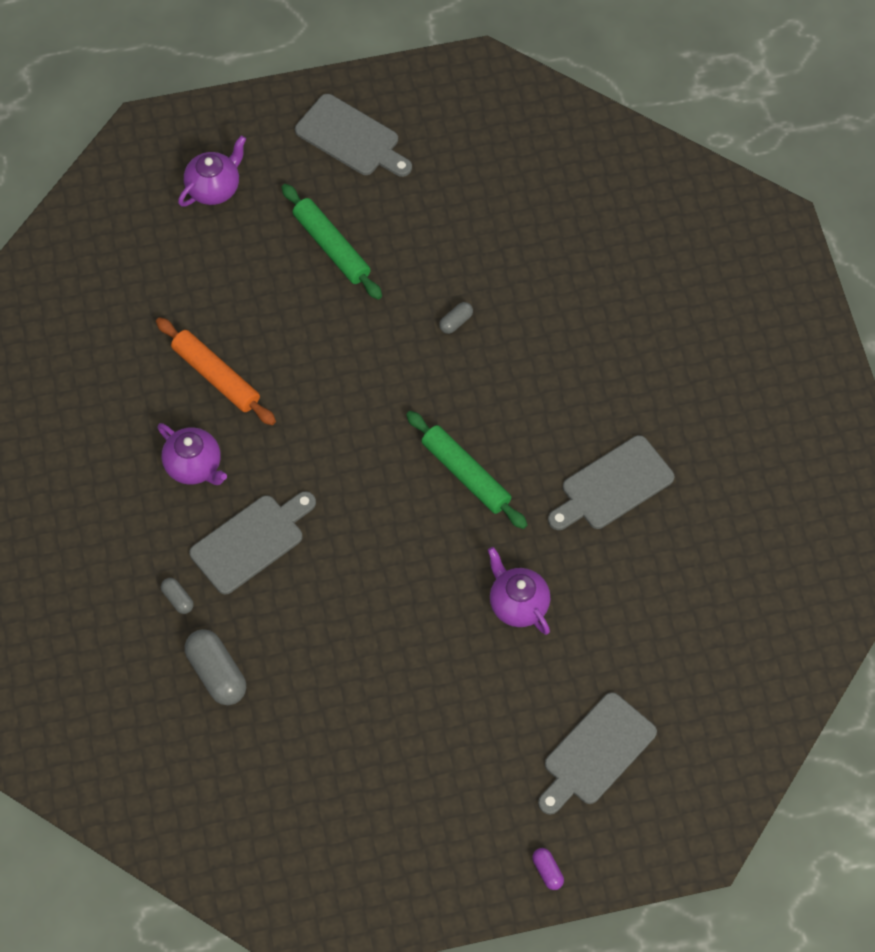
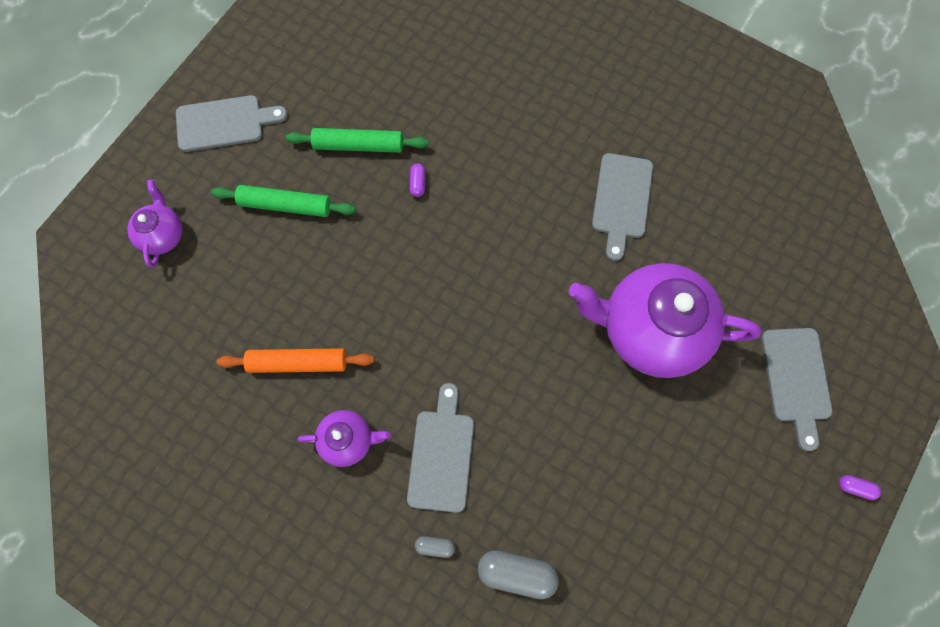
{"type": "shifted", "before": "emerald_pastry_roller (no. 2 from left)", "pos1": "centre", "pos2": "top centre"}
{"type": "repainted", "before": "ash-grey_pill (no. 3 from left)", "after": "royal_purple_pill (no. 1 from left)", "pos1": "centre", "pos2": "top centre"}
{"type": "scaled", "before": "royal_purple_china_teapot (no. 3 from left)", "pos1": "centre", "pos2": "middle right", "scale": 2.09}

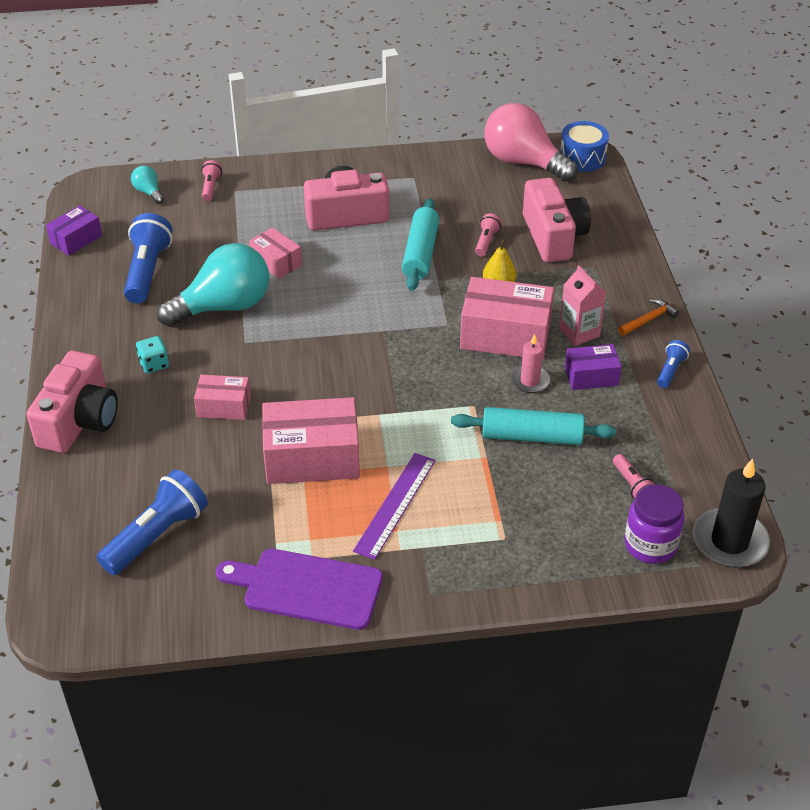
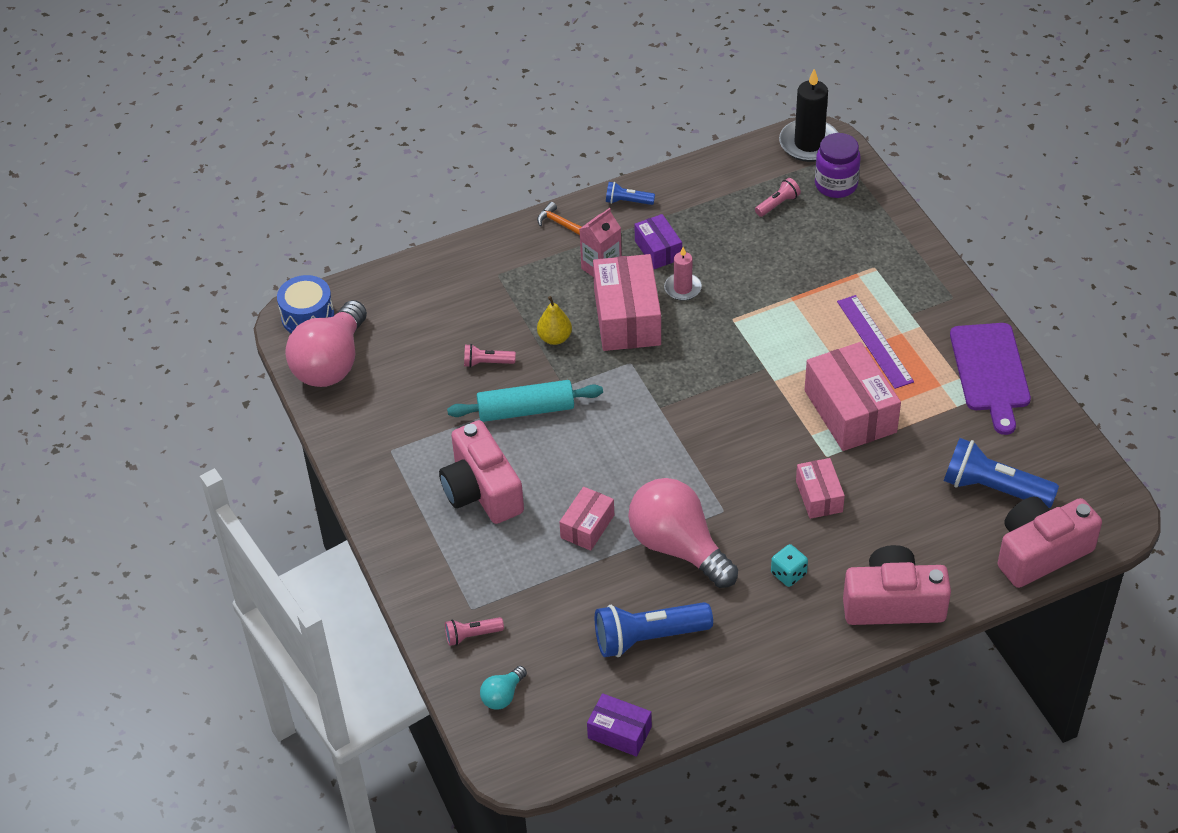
{"type": "gone", "before": "turquoise_pastry_roller (no. 2 from left)", "pos1": "centre"}
{"type": "shifted", "before": "pink_photo_camera (no. 3 from left)", "pos1": "top right", "pos2": "middle right"}
{"type": "repainted", "before": "turquoise_lightbulb (no. 2 from left)", "after": "pink_lightbulb (no. 2 from left)", "pos1": "middle left", "pos2": "centre"}
{"type": "rotated", "before": "royal_purple_straightedge", "pos1": "centre", "pos2": "middle right", "turn": 60}

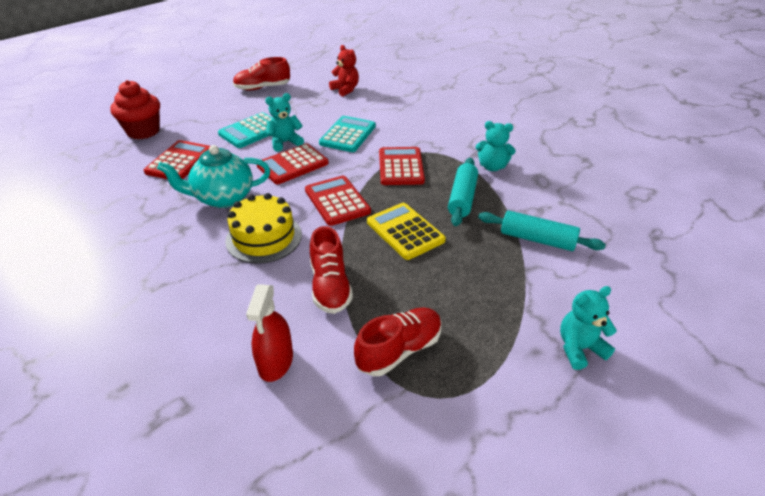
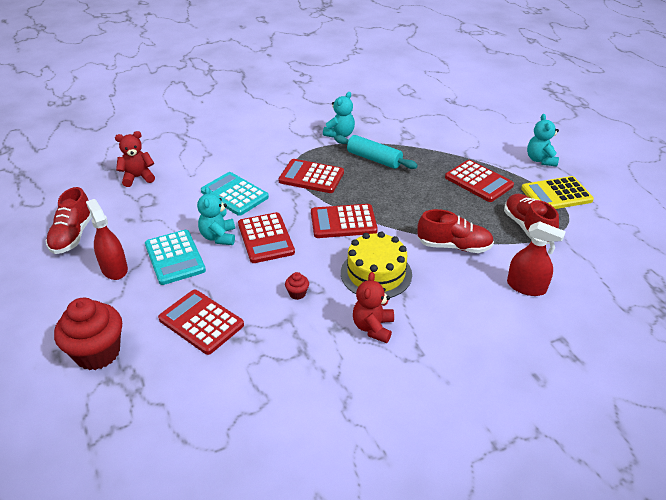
{"type": "gone", "before": "turquoise_pastry_roller (no. 2 from left)", "pos1": "middle right"}
{"type": "new", "after": "crimson_sprayer (no. 1 from left)", "pos2": "middle left"}
{"type": "new", "after": "crimson_teddy (no. 2 from left)", "pos2": "centre"}
{"type": "new", "after": "crimson_calculator (no. 5 from left)", "pos2": "middle right"}
{"type": "shifted", "before": "golden_calculator", "pos1": "centre", "pos2": "middle right"}
{"type": "swapped", "before": "turquoise_china_teapot", "after": "crimson_fairy_cake (no. 2 from left)", "pos1": "middle left", "pos2": "centre"}

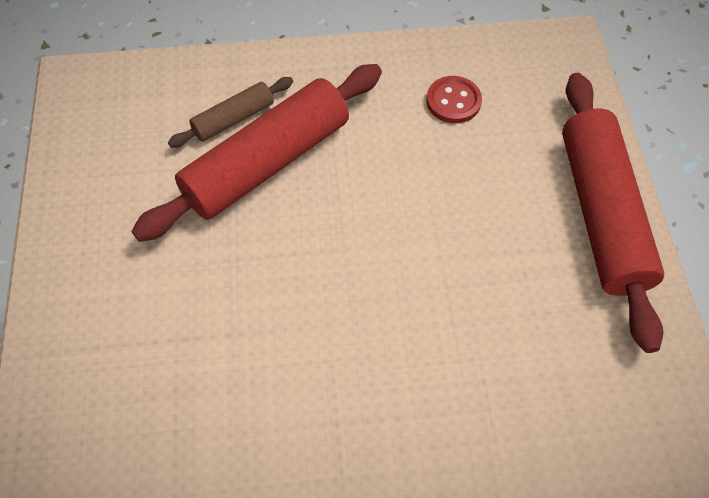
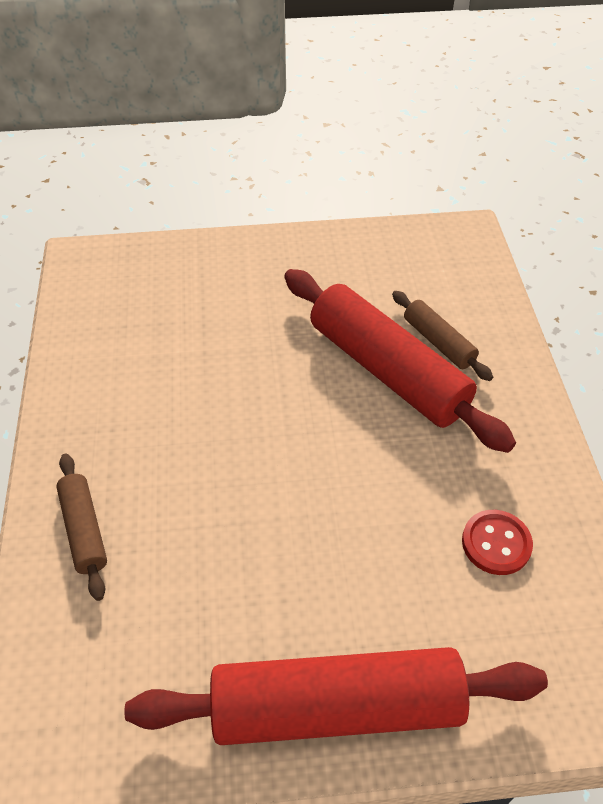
{"type": "new", "after": "dark_brown_pastry_roller (no. 1 from left)", "pos2": "middle left"}

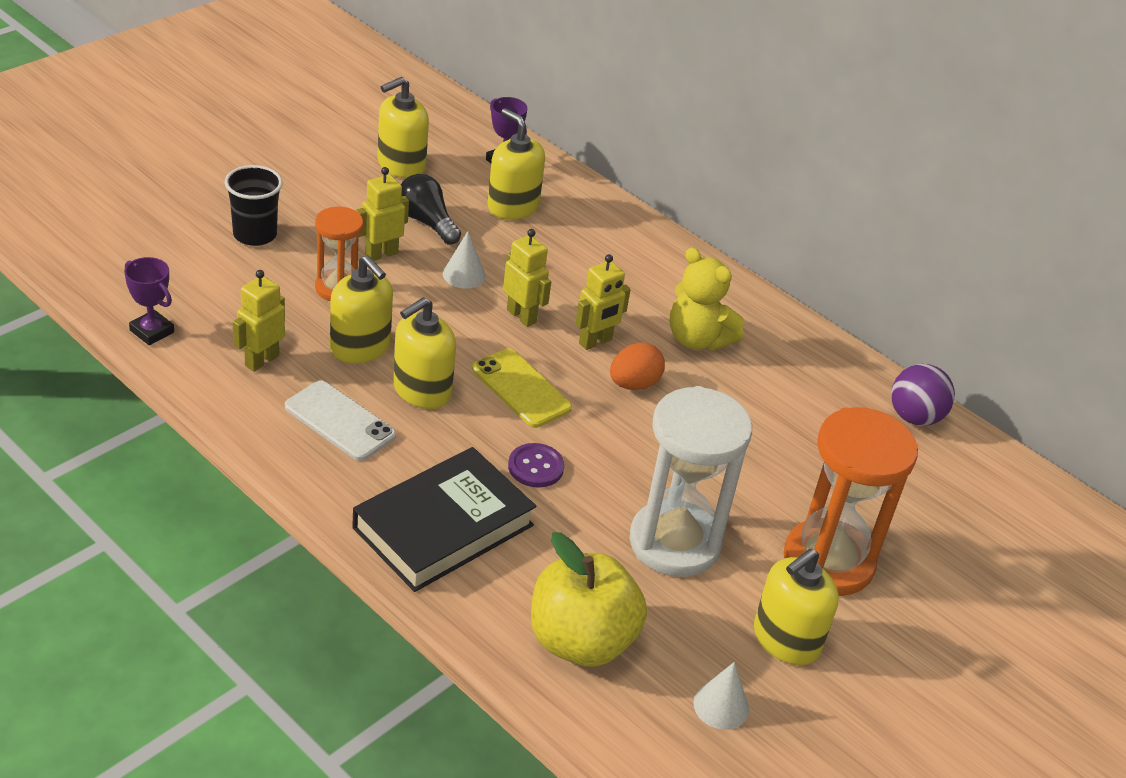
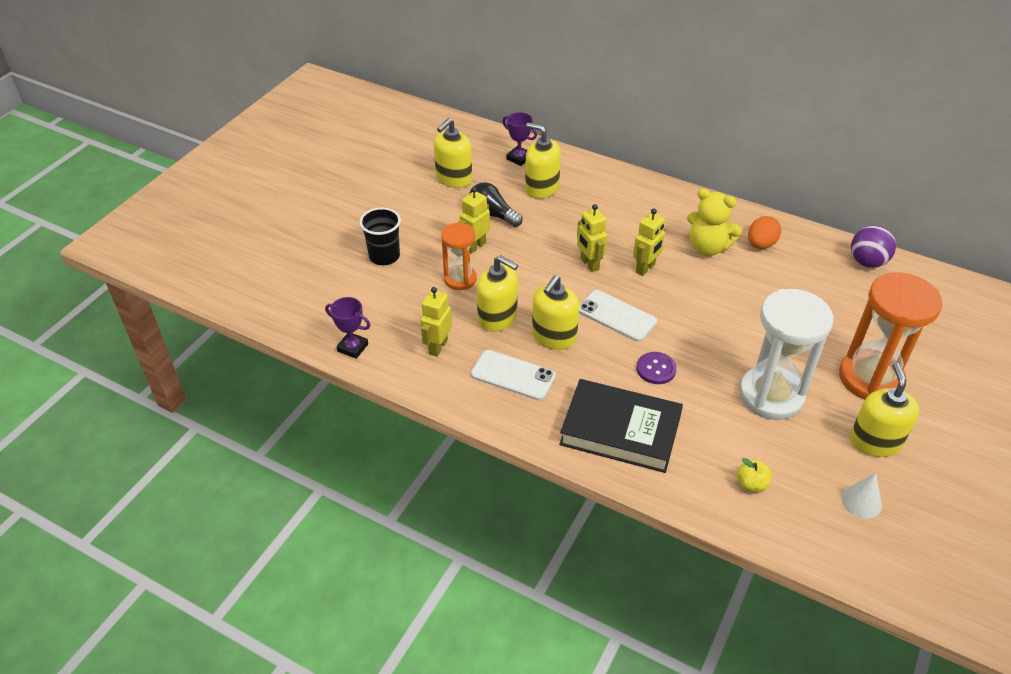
{"type": "gone", "before": "snow-white_cone_shape (no. 1 from left)", "pos1": "centre"}
{"type": "shifted", "before": "orange-coloured_egg", "pos1": "centre", "pos2": "middle right"}
{"type": "repainted", "before": "golden_phone", "after": "snow-white_phone (no. 2 from left)", "pos1": "centre", "pos2": "centre"}
{"type": "rotated", "before": "black_book", "pos1": "bottom centre", "pos2": "centre", "turn": 75}
{"type": "rotated", "before": "golden_robot_figure (no. 3 from left)", "pos1": "centre", "pos2": "centre", "turn": -150}
{"type": "rotated", "before": "golden_pump_bottle (no. 5 from left)", "pos1": "bottom right", "pos2": "middle right", "turn": 150}
{"type": "scaled", "before": "golden_apple", "pos1": "bottom centre", "pos2": "bottom right", "scale": 0.42}

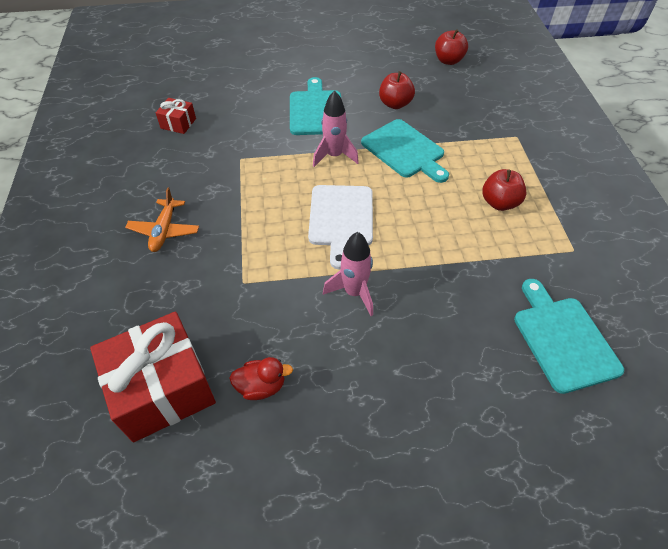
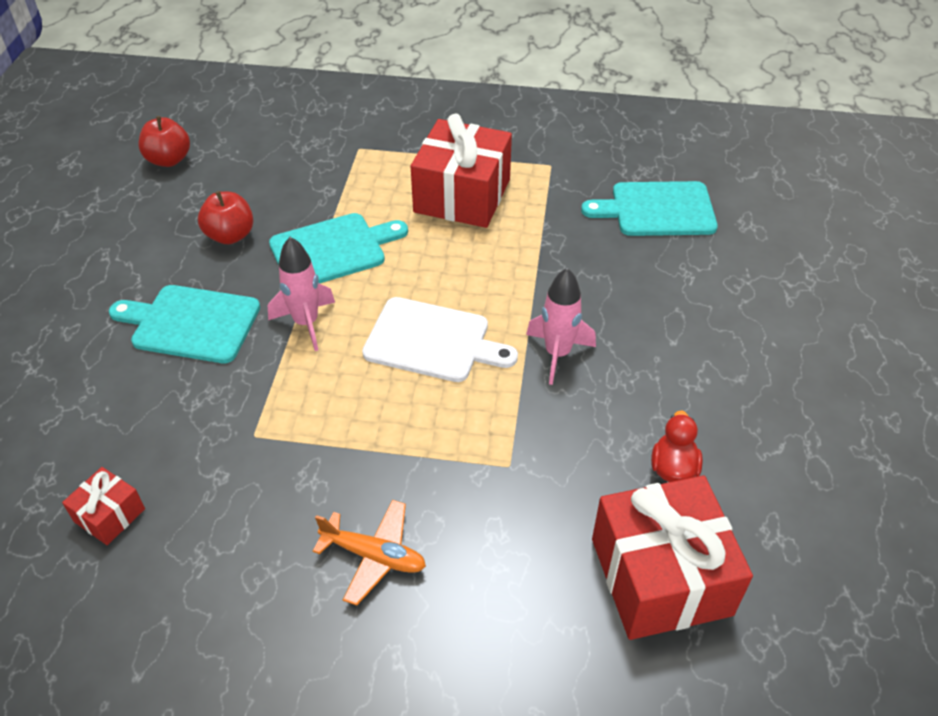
{"type": "swapped", "before": "crimson_apple (no. 3 from left)", "after": "crimson_gift (no. 2 from left)", "pos1": "middle right", "pos2": "top centre"}

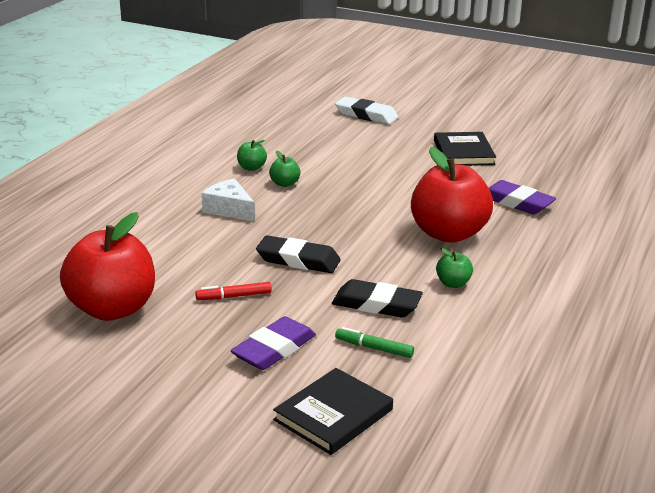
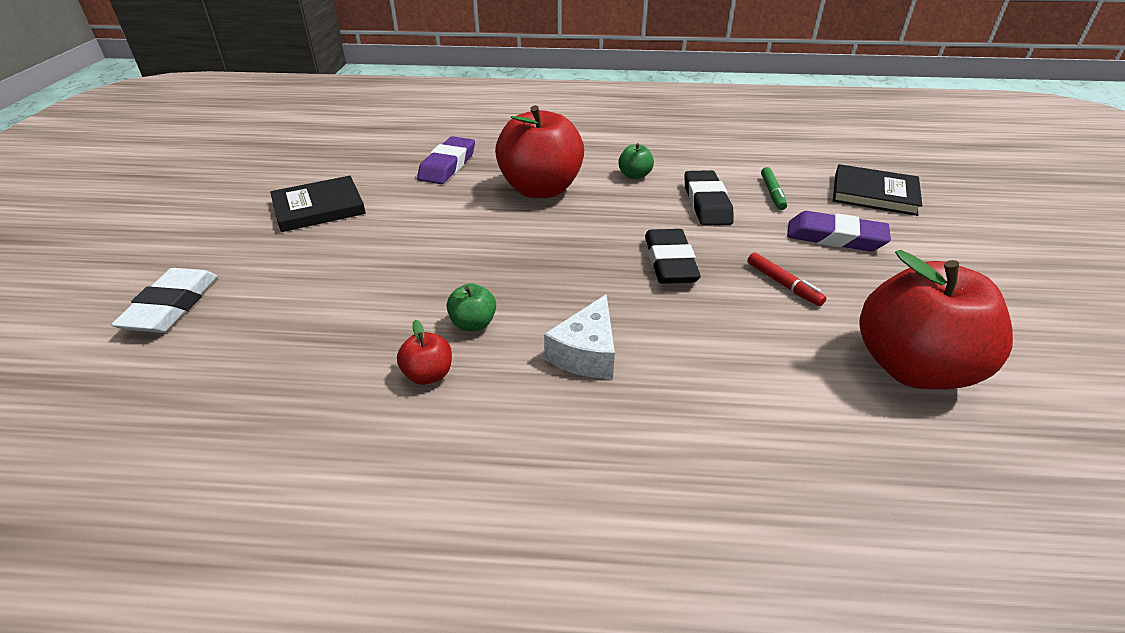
{"type": "repainted", "before": "emerald_apple (no. 1 from left)", "after": "crimson_apple (no. 1 from left)", "pos1": "top centre", "pos2": "centre"}

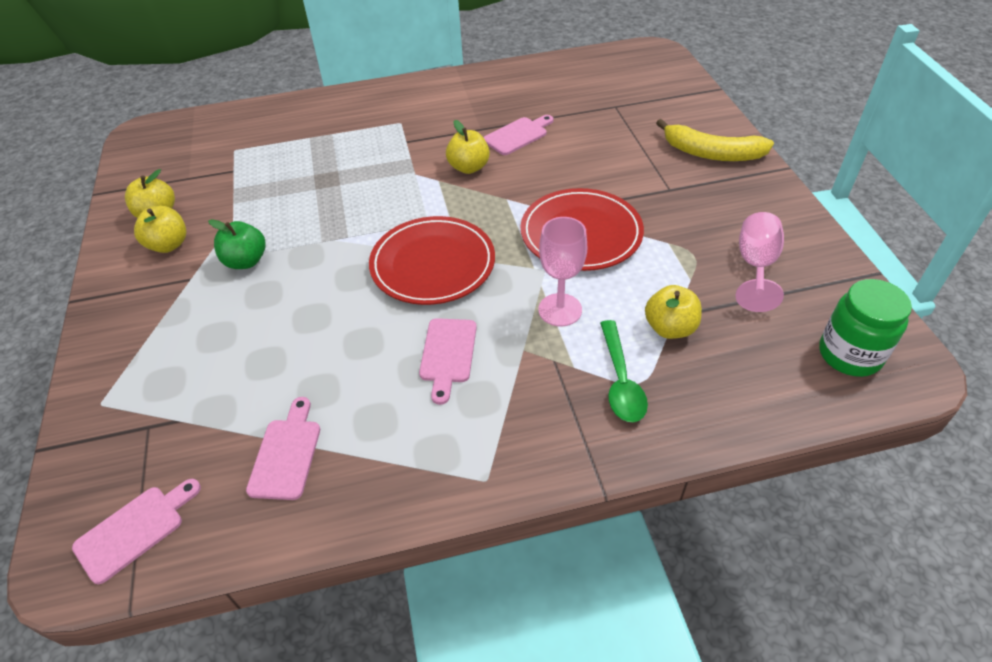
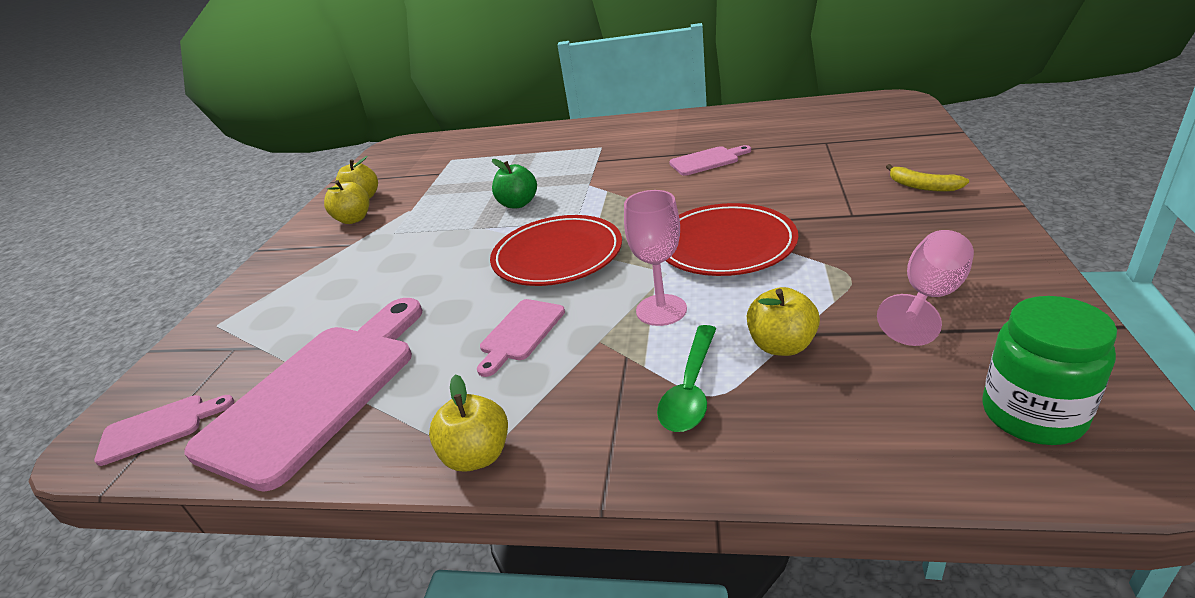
{"type": "shifted", "before": "emerald_apple", "pos1": "middle left", "pos2": "top centre"}
{"type": "shifted", "before": "golden_apple (no. 3 from left)", "pos1": "top centre", "pos2": "bottom centre"}
{"type": "scaled", "before": "pink_cutting_board (no. 2 from left)", "pos1": "bottom left", "pos2": "middle left", "scale": 2.18}
{"type": "scaled", "before": "golden_toy_banana", "pos1": "top right", "pos2": "top right", "scale": 0.58}

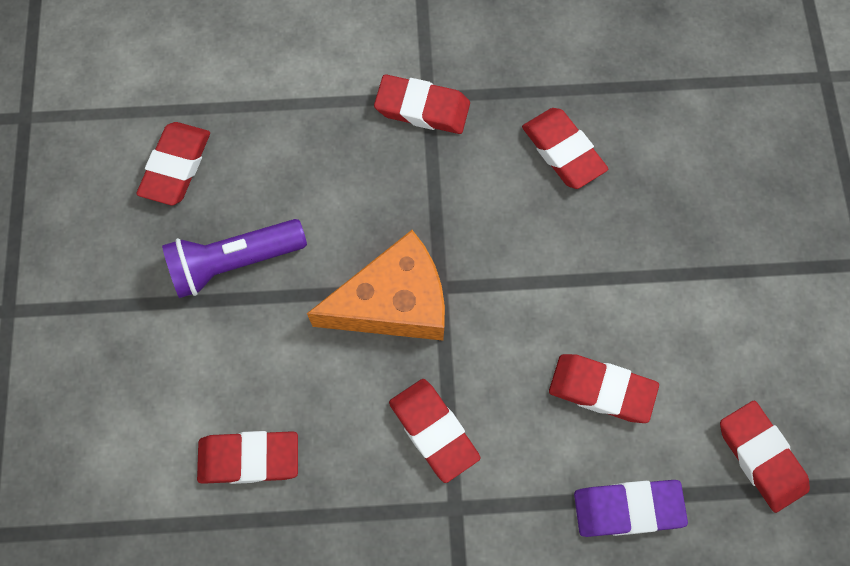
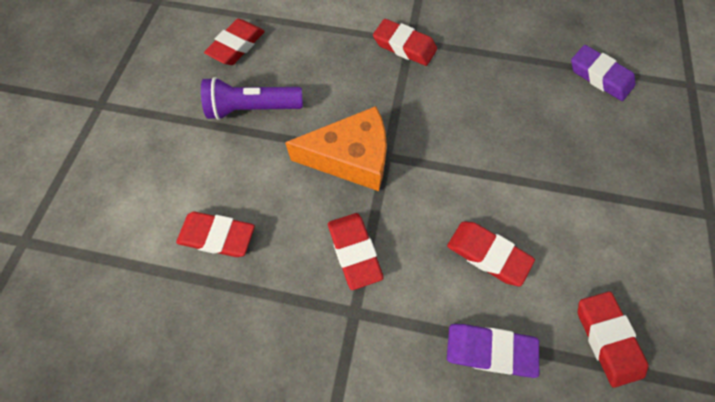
{"type": "gone", "before": "crimson_pencil_eraser (no. 5 from left)", "pos1": "top centre"}
{"type": "new", "after": "royal_purple_pencil_eraser (no. 2 from left)", "pos2": "top right"}

